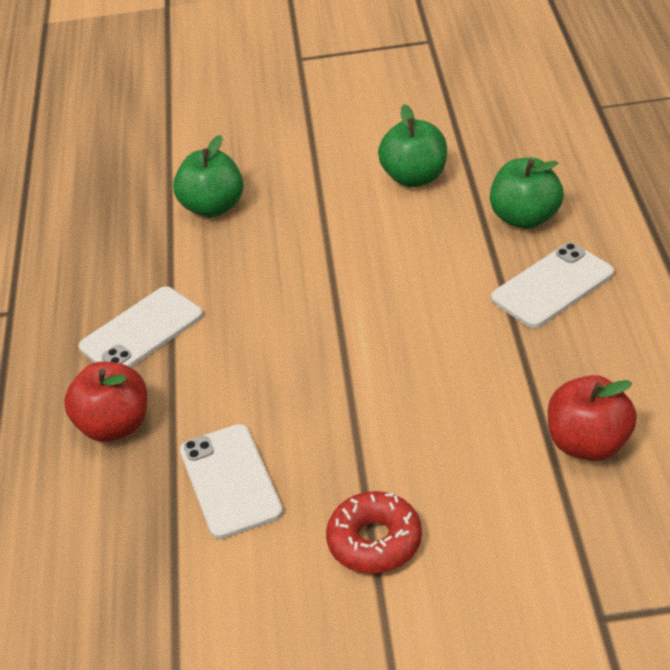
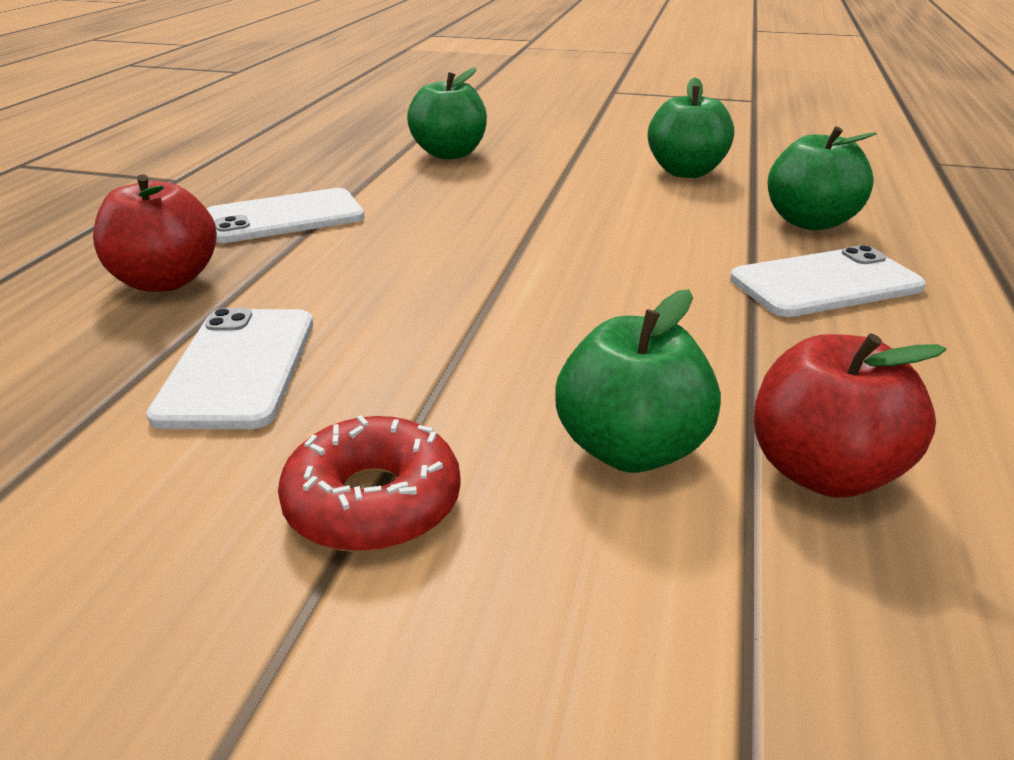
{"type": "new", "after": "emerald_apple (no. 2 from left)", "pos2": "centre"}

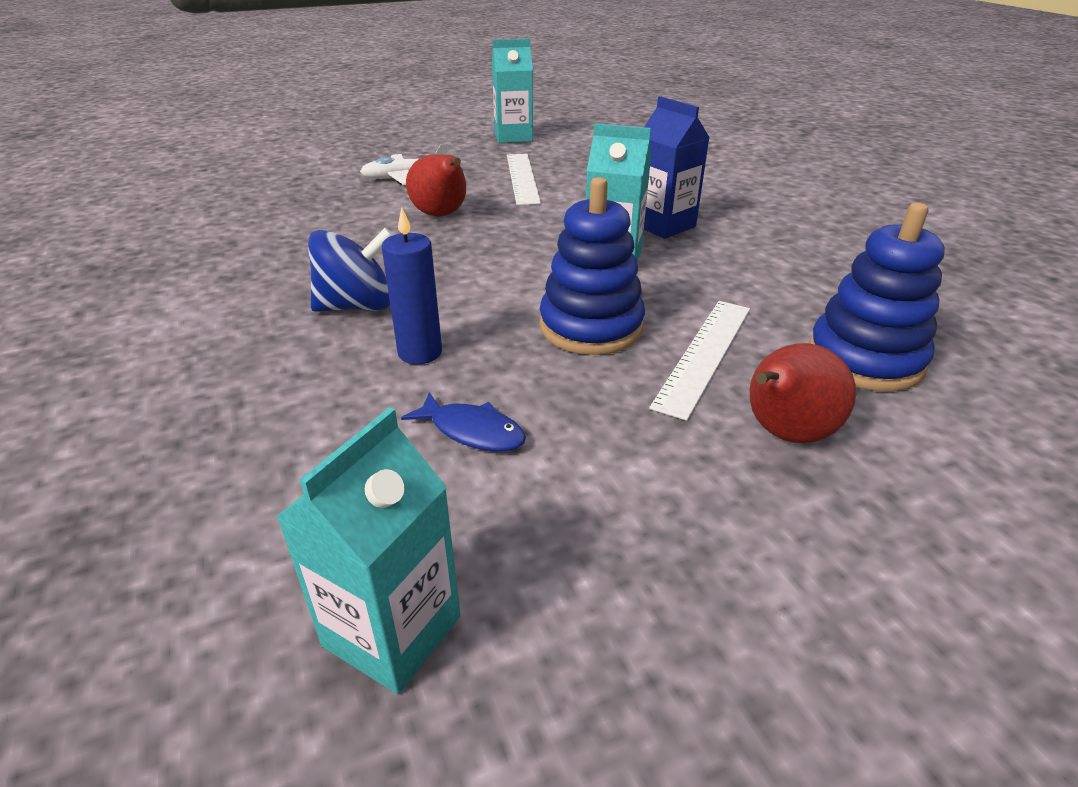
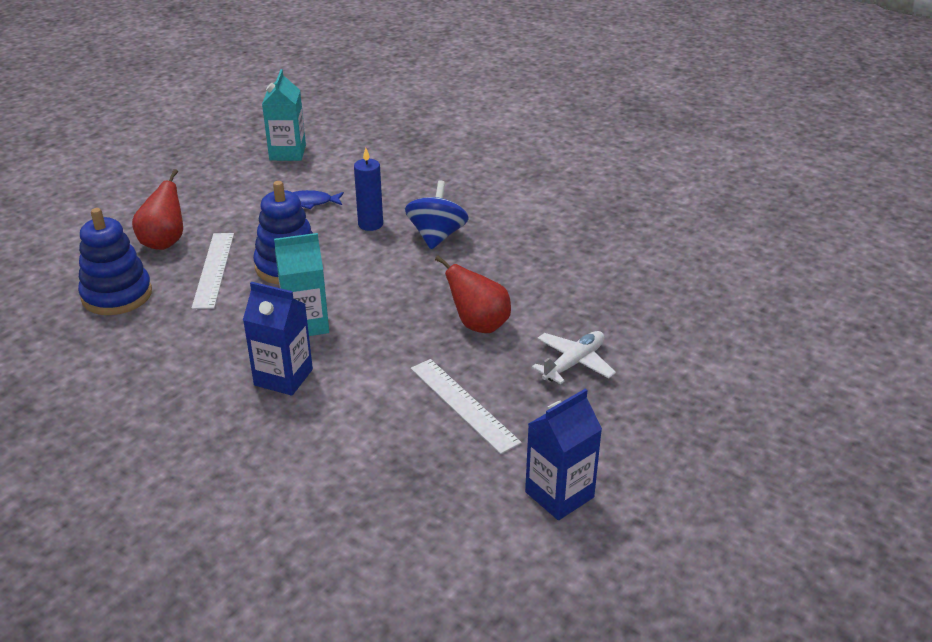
{"type": "repainted", "before": "turquoise_carton (no. 2 from left)", "after": "royal_blue_carton (no. 2 from left)", "pos1": "top centre", "pos2": "bottom centre"}
{"type": "rotated", "before": "royal_blue_toy_top", "pos1": "middle left", "pos2": "centre", "turn": 150}

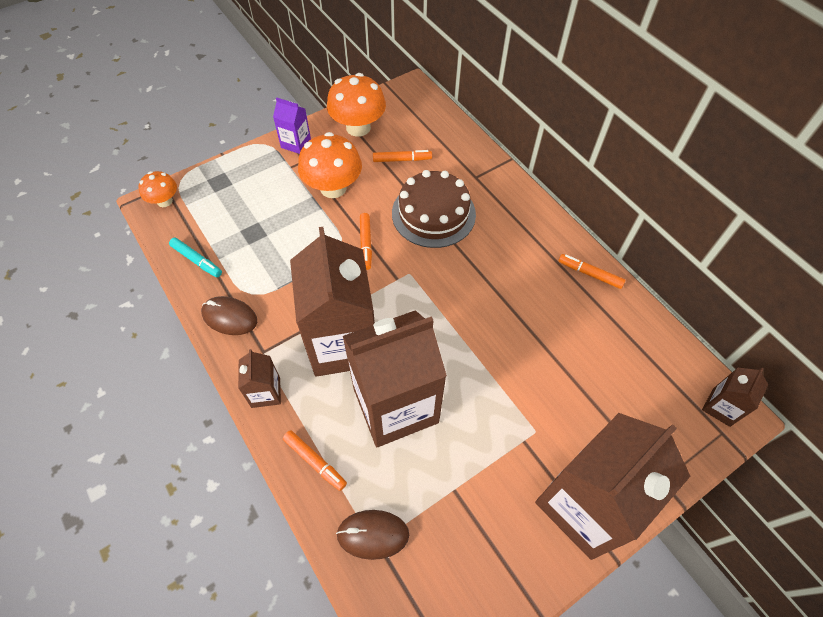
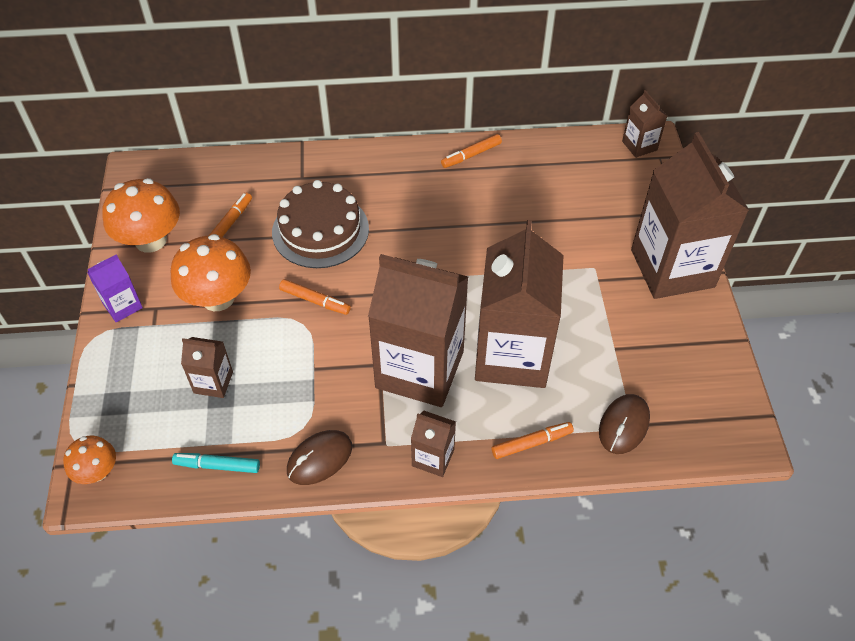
{"type": "new", "after": "dark_brown_carton (no. 1 from left)", "pos2": "middle left"}
{"type": "rotated", "before": "turquoise_marker_pen", "pos1": "middle left", "pos2": "bottom left", "turn": -150}

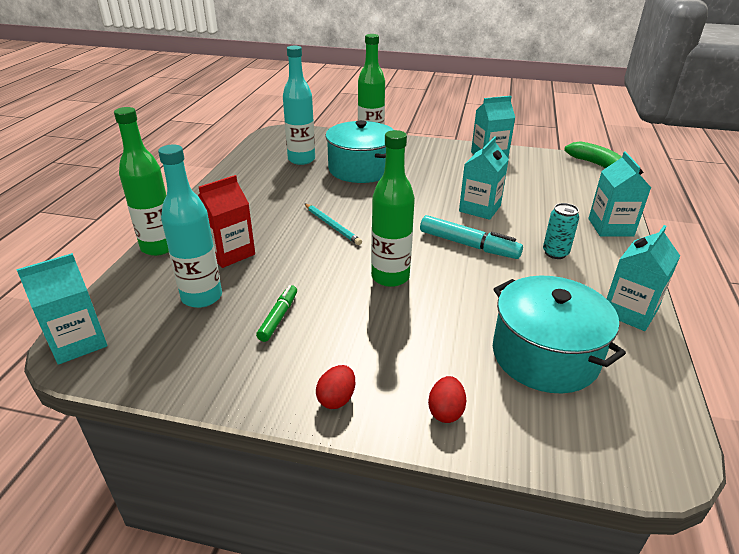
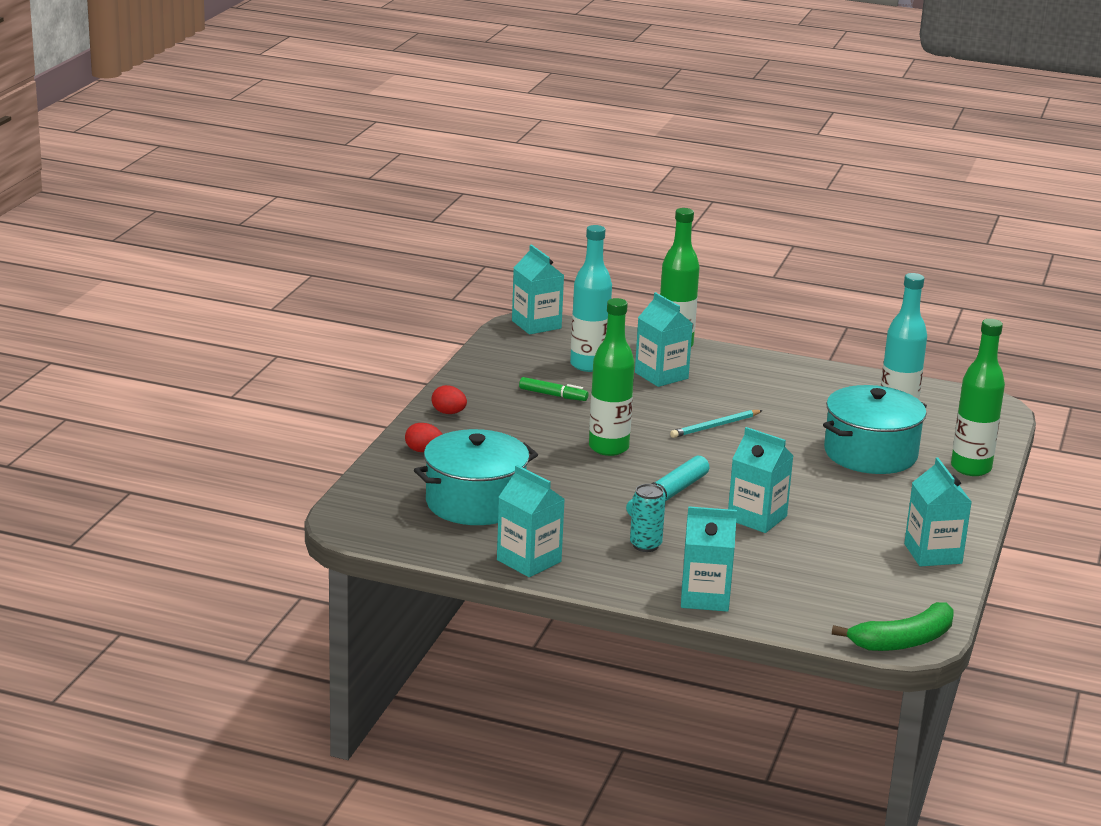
{"type": "repainted", "before": "crimson_carton", "after": "turquoise_carton (no. 3 from left)", "pos1": "middle left", "pos2": "centre"}

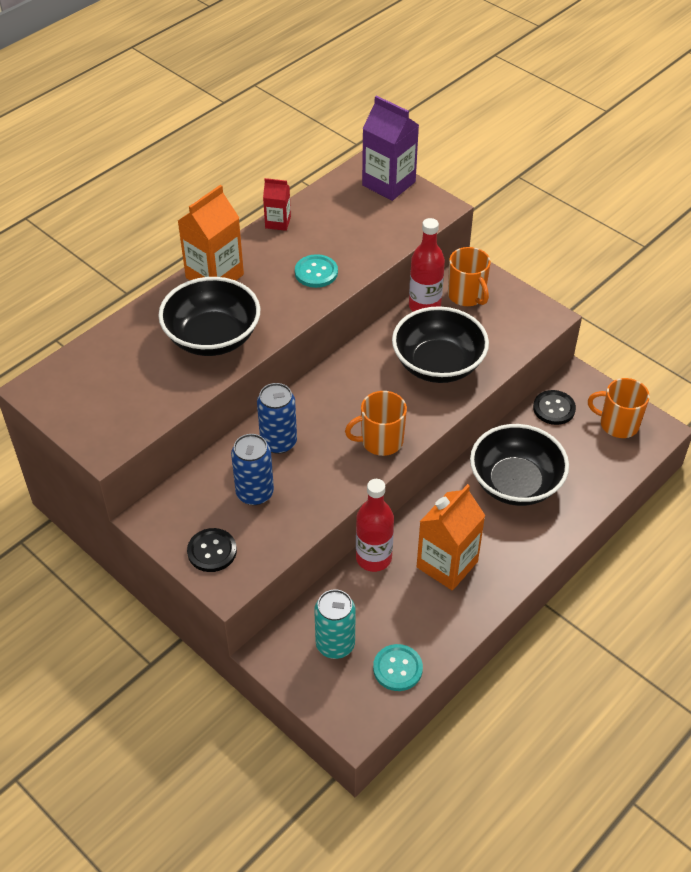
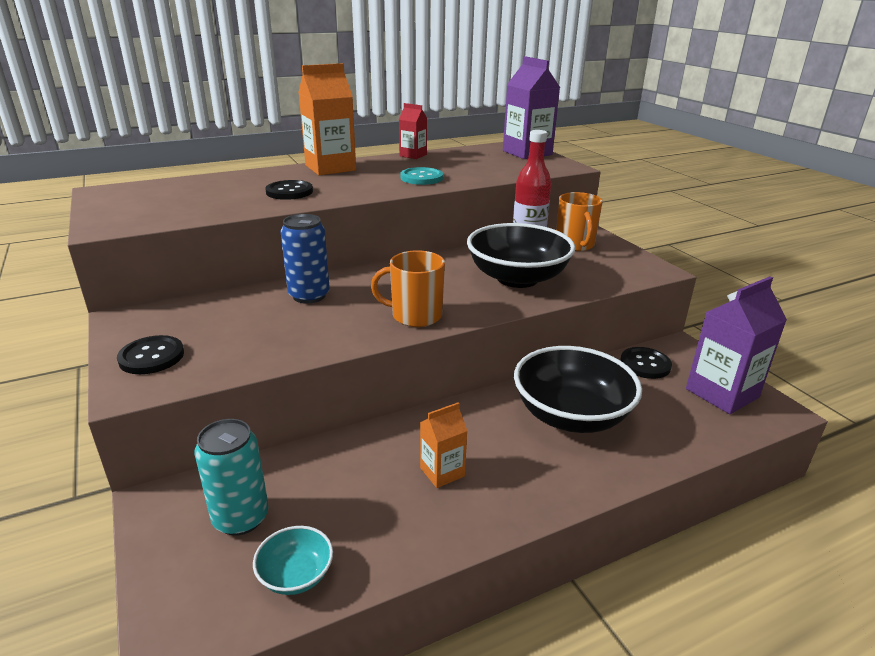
{"type": "gone", "before": "royal_blue_soda_can (no. 1 from left)", "pos1": "centre"}
{"type": "gone", "before": "crimson_drink_bottle (no. 1 from left)", "pos1": "centre"}
{"type": "swapped", "before": "black_bowl (no. 1 from left)", "after": "black_sewing_button (no. 2 from left)", "pos1": "middle left", "pos2": "top left"}
{"type": "swapped", "before": "turquoise_sewing_button (no. 2 from left)", "after": "turquoise_bowl", "pos1": "bottom centre", "pos2": "bottom centre"}
{"type": "swapped", "before": "orange-coloured_coffee_mug (no. 3 from left)", "after": "royal_purple_carton (no. 2 from left)", "pos1": "middle right", "pos2": "middle right"}
{"type": "scaled", "before": "orange-coloured_carton (no. 2 from left)", "pos1": "centre", "pos2": "bottom centre", "scale": 0.55}

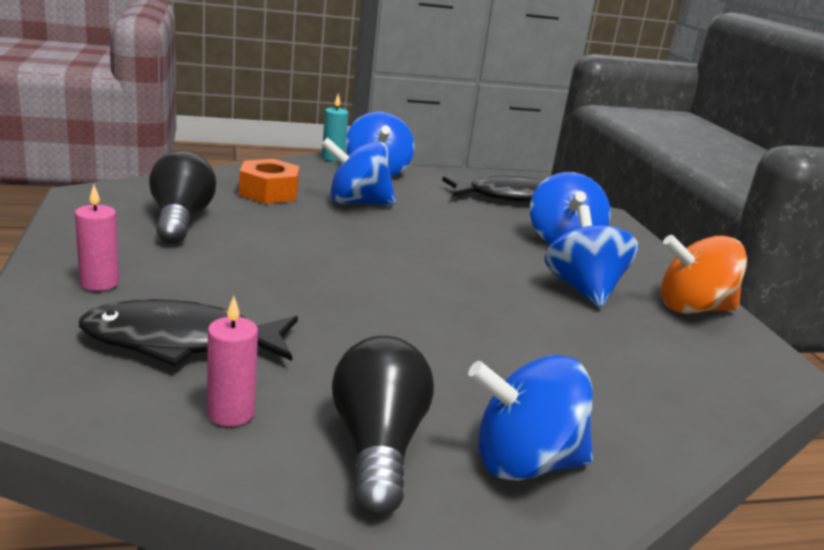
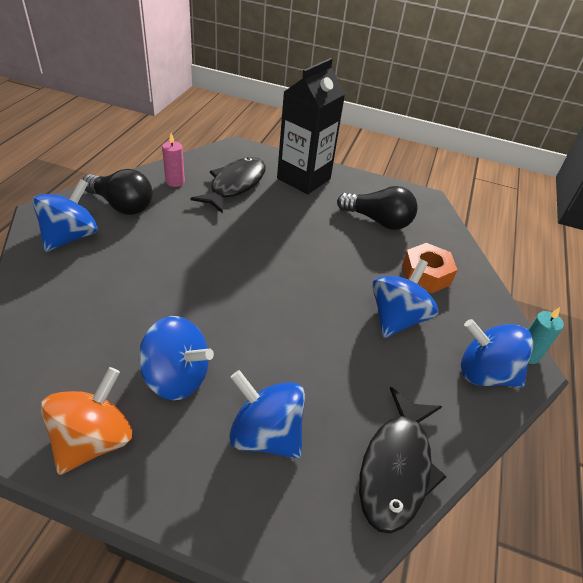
{"type": "swapped", "before": "pink_candle (no. 1 from left)", "after": "black_carton", "pos1": "middle left", "pos2": "top centre"}

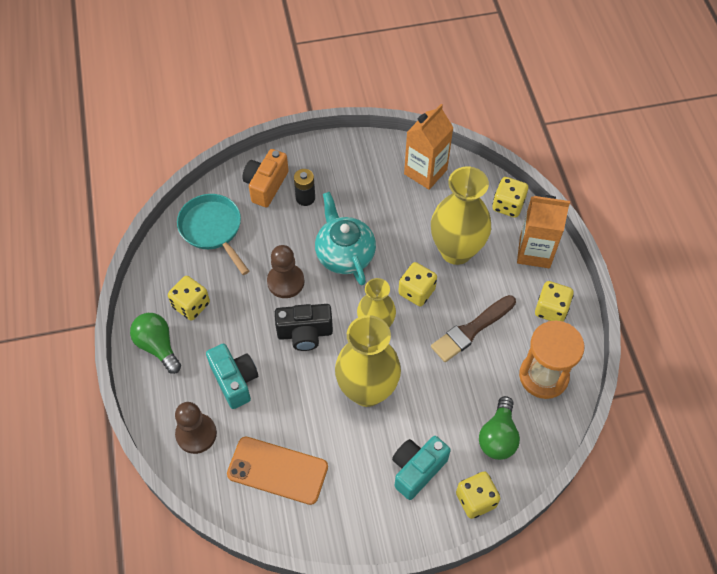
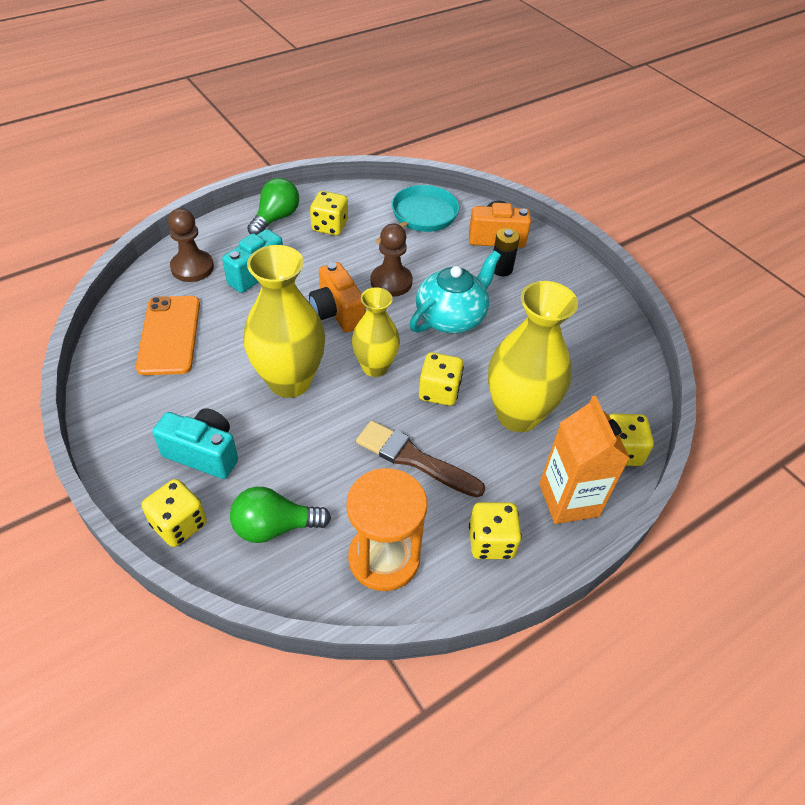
{"type": "gone", "before": "orange-coloured_carton (no. 1 from left)", "pos1": "top centre"}
{"type": "repainted", "before": "black_photo_camera", "after": "orange-coloured_photo_camera (no. 1 from left)", "pos1": "centre", "pos2": "centre"}

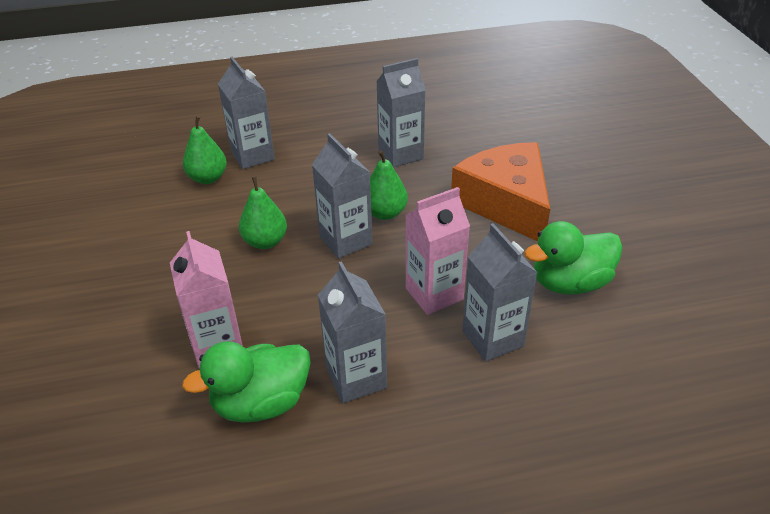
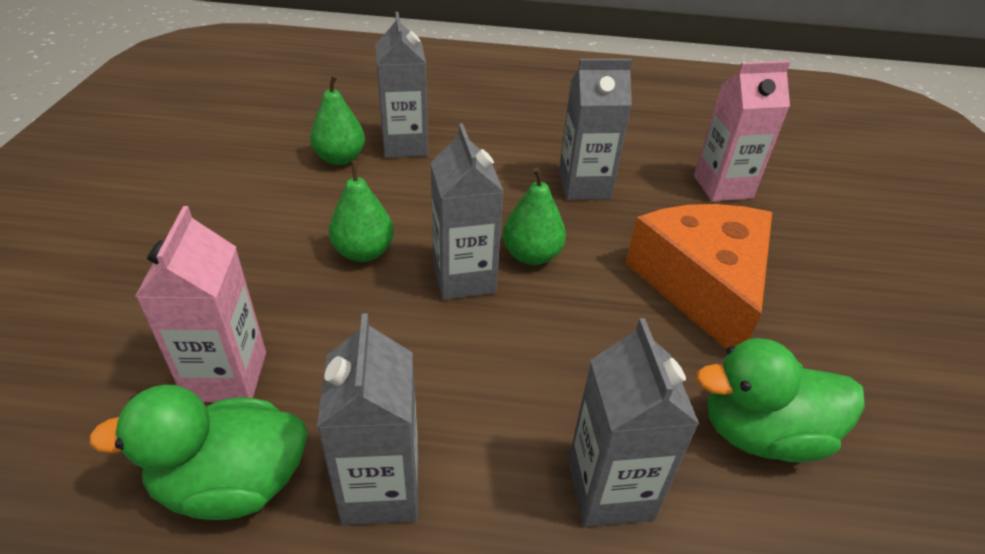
{"type": "shifted", "before": "pink_carton (no. 2 from left)", "pos1": "centre", "pos2": "top right"}

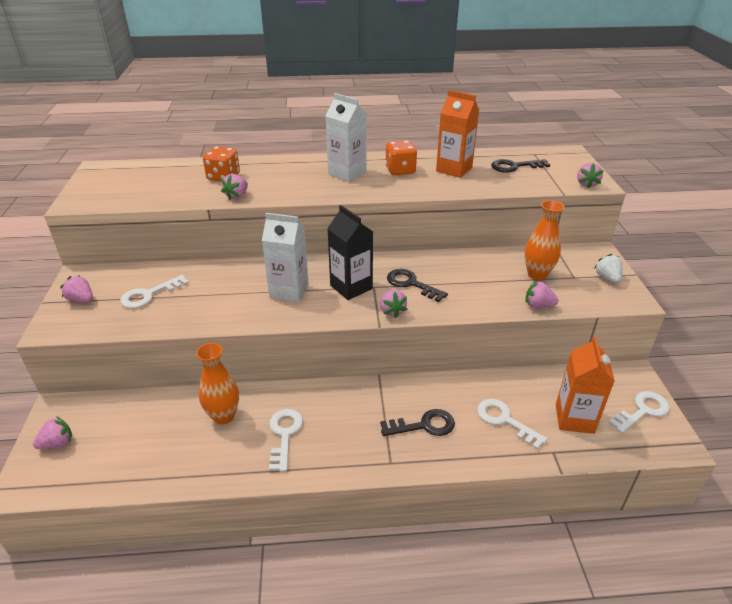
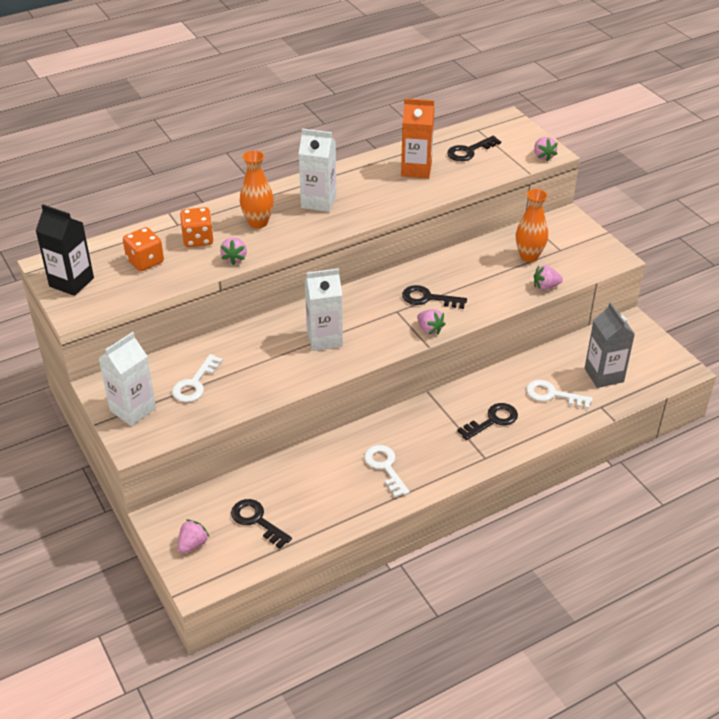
{"type": "gone", "before": "snow-white_berry", "pos1": "middle right"}
{"type": "gone", "before": "snow-white_latchkey (no. 4 from left)", "pos1": "bottom right"}
{"type": "new", "after": "black_latchkey (no. 1 from left)", "pos2": "bottom centre"}
{"type": "shifted", "before": "orange-coloured_tall_vase (no. 1 from left)", "pos1": "middle left", "pos2": "top centre"}
{"type": "shifted", "before": "black_carton", "pos1": "centre", "pos2": "middle left"}
{"type": "shifted", "before": "orange-coloured_dice (no. 2 from left in the first image)", "after": "orange-coloured_dice (no. 1 from left)", "pos1": "top centre", "pos2": "middle left"}
{"type": "swapped", "before": "pink_berry (no. 2 from left)", "after": "snow-white_carton (no. 1 from left)", "pos1": "middle left", "pos2": "middle left"}
{"type": "repainted", "before": "orange-coloured_carton (no. 2 from left)", "after": "ash-grey_carton", "pos1": "middle right", "pos2": "middle right"}

